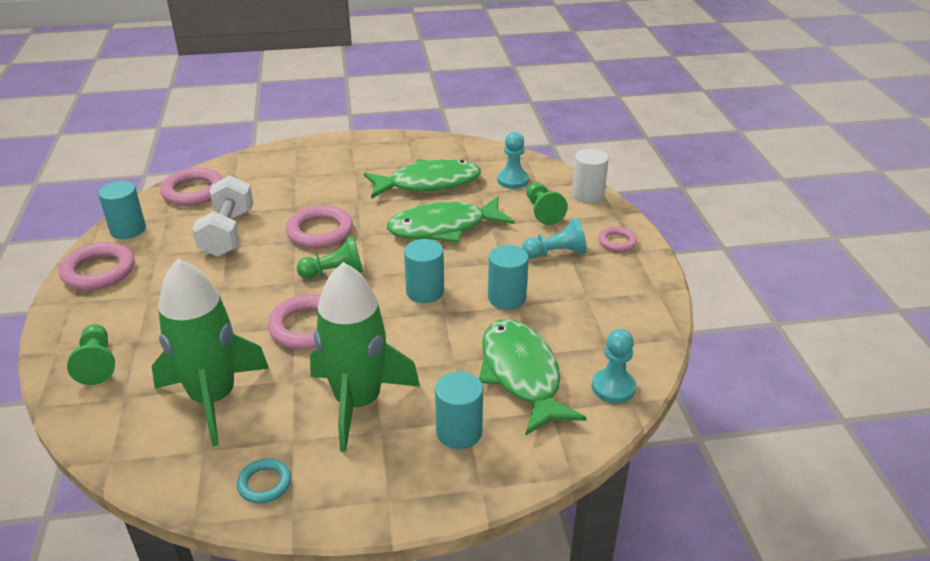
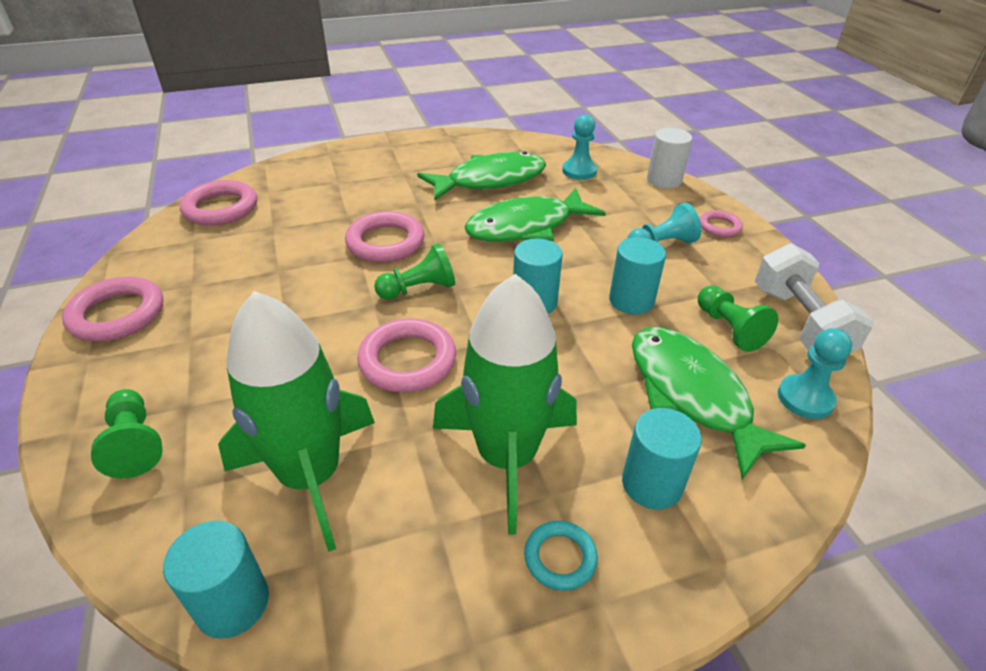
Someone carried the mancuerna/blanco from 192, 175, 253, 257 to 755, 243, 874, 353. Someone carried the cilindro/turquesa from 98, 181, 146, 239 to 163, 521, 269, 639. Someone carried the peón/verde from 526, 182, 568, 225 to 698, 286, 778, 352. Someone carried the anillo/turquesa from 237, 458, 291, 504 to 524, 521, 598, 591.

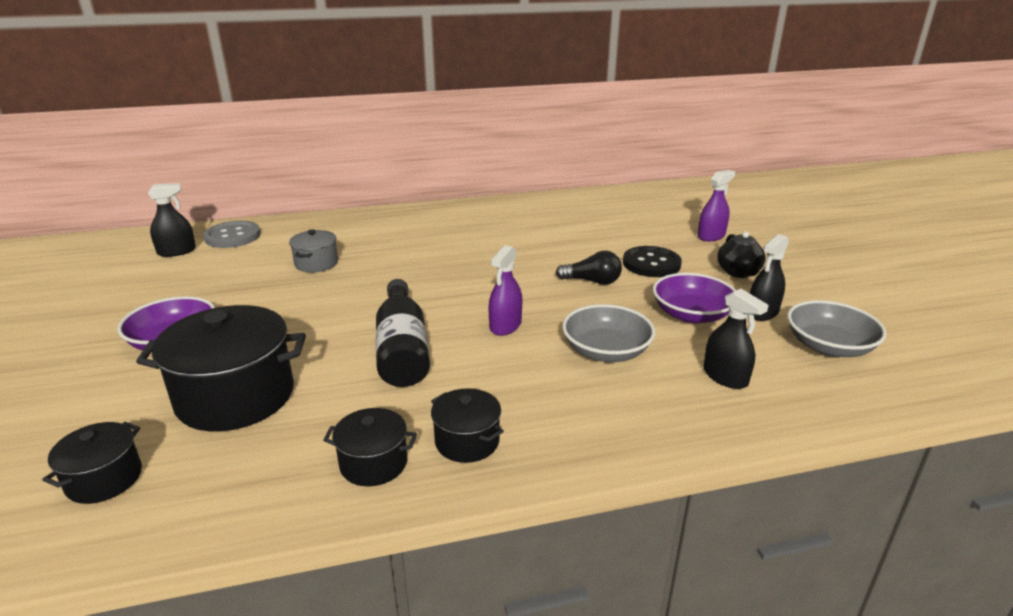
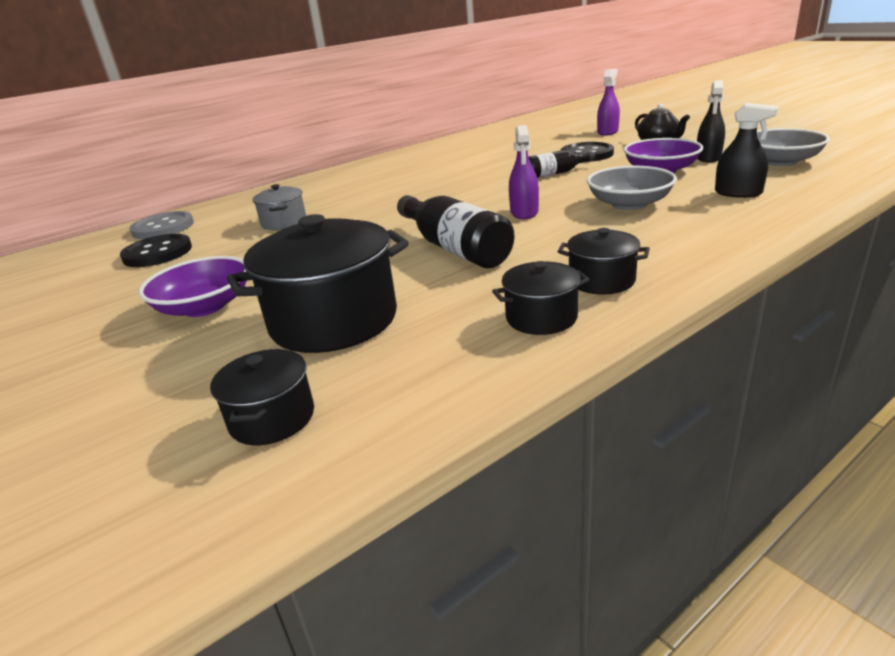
Someone took away the pulverizador/negro at 148, 183, 196, 257. Someone swapped the bombilla/negro at 556, 251, 622, 285 for the botella/negro at 529, 150, 595, 178. Someone put down the botón/negro at 120, 234, 192, 267.

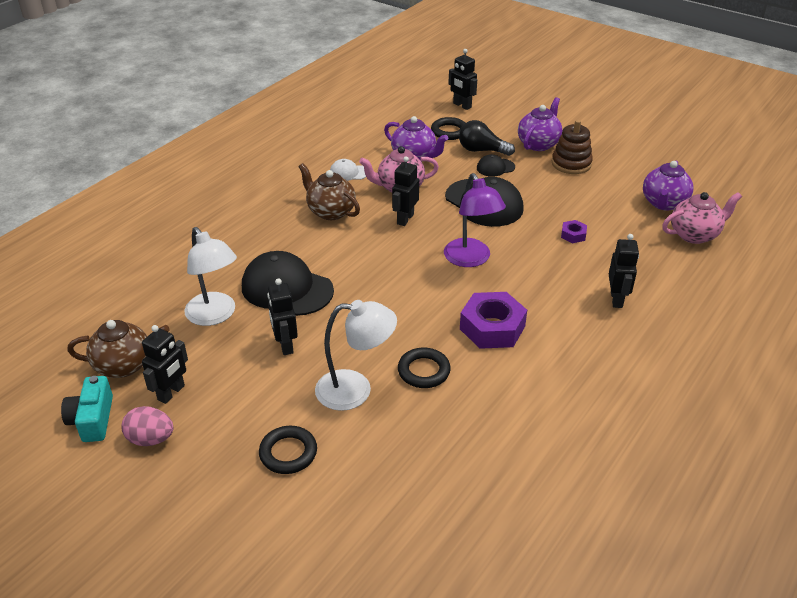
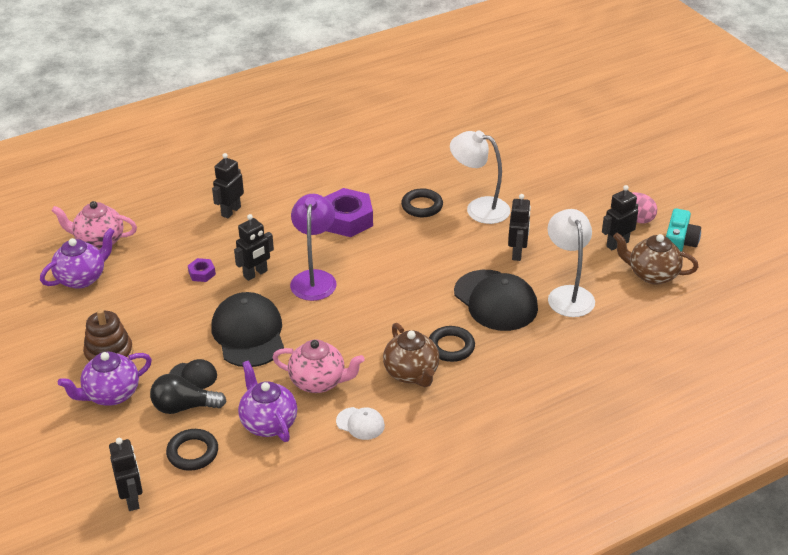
Someone rotated the bombilla/negro at 459, 120, 515, 156 by 135 degrees clockwise. Someone carried the robot/negro from 392, 156, 419, 226 to 234, 214, 274, 281. Someone carried the anillo/negro from 259, 426, 317, 474 to 429, 326, 475, 362.

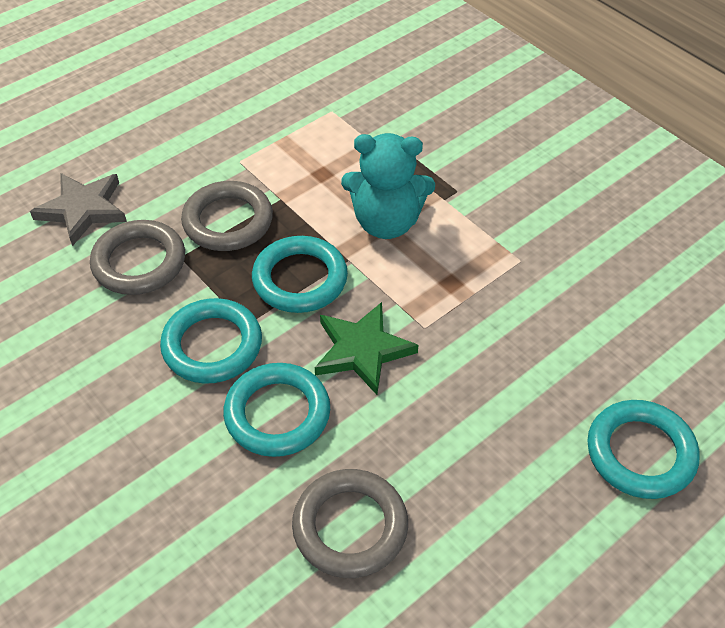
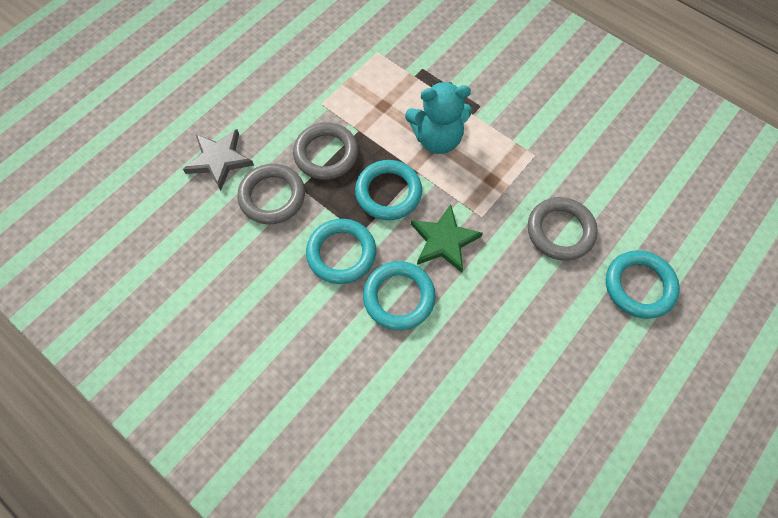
Someone carried the anillo/gris from 292, 469, 408, 578 to 528, 197, 598, 261.

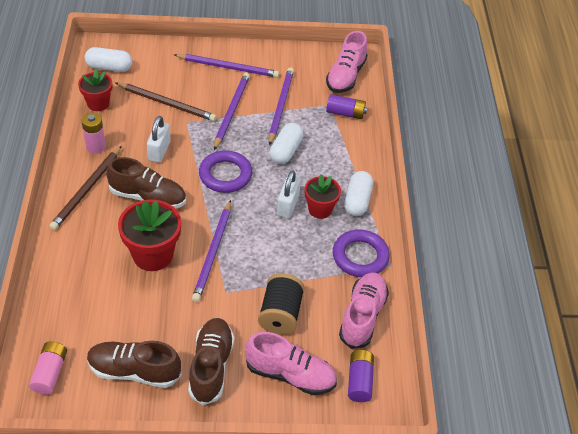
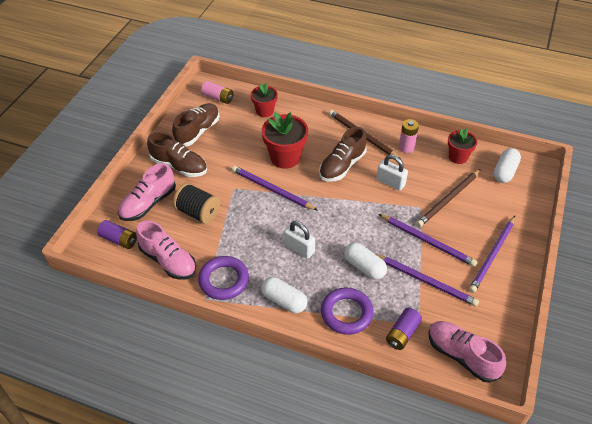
Someone carried the anillo/morado from 199, 150, 252, 193 to 321, 287, 374, 335. Someone carried the maceta/rojo from 305, 174, 341, 219 to 251, 83, 278, 117.

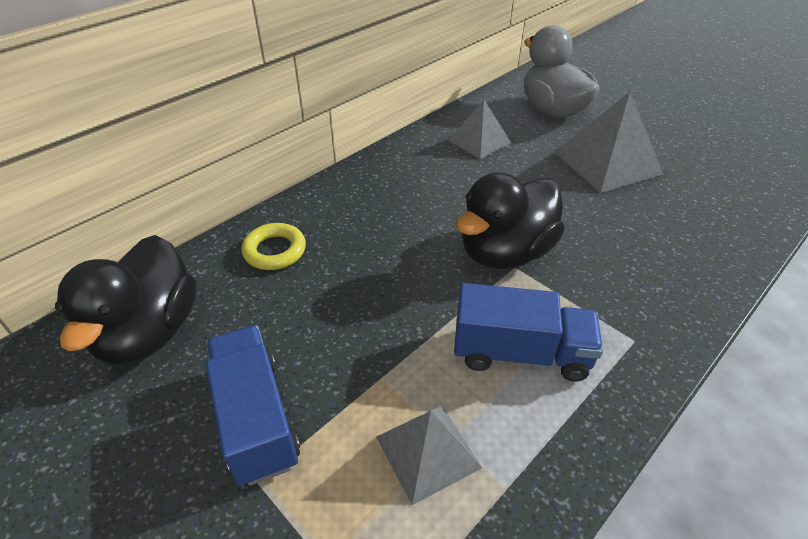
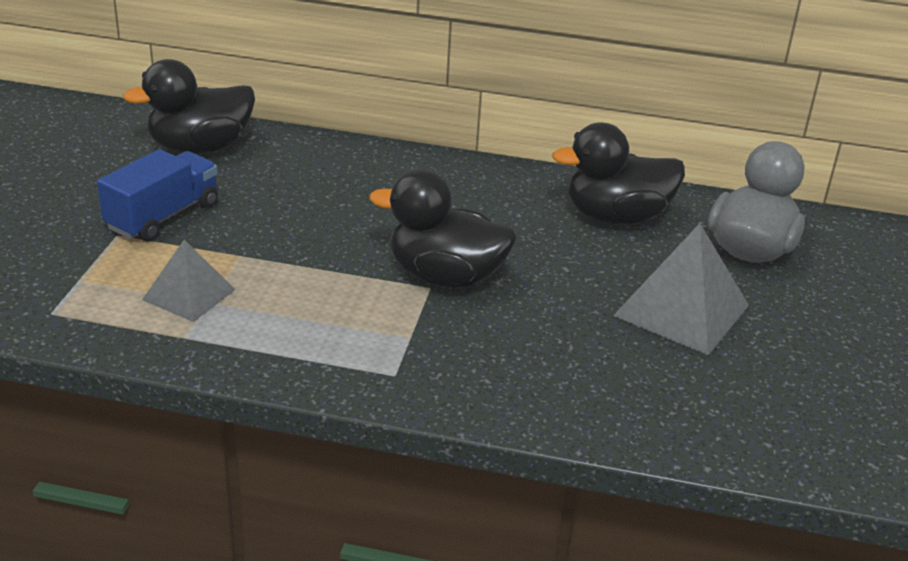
Someone swapped the pirámide/gris at 448, 100, 511, 159 for the pato/negro at 552, 123, 685, 225. Someone took away the anillo/amarillo at 241, 223, 306, 270. Someone took away the camión/azul at 454, 283, 603, 381.

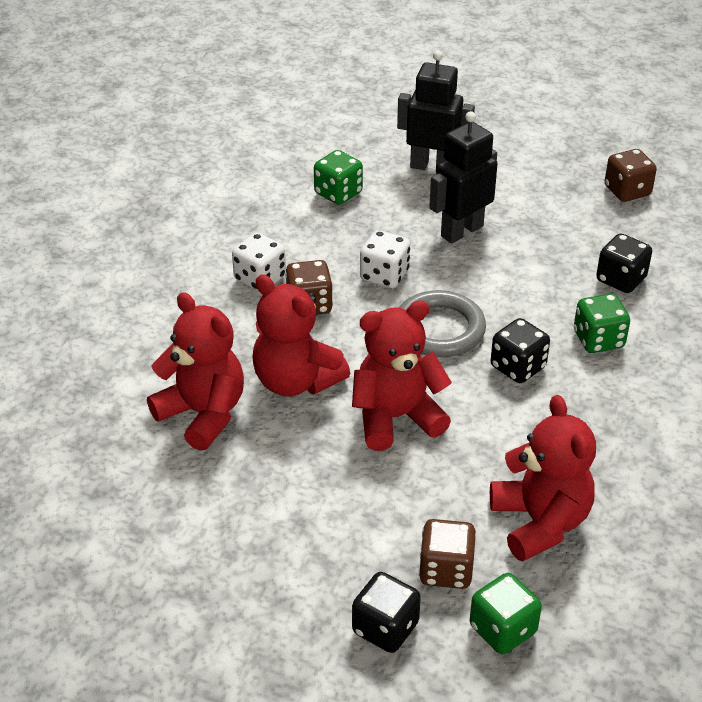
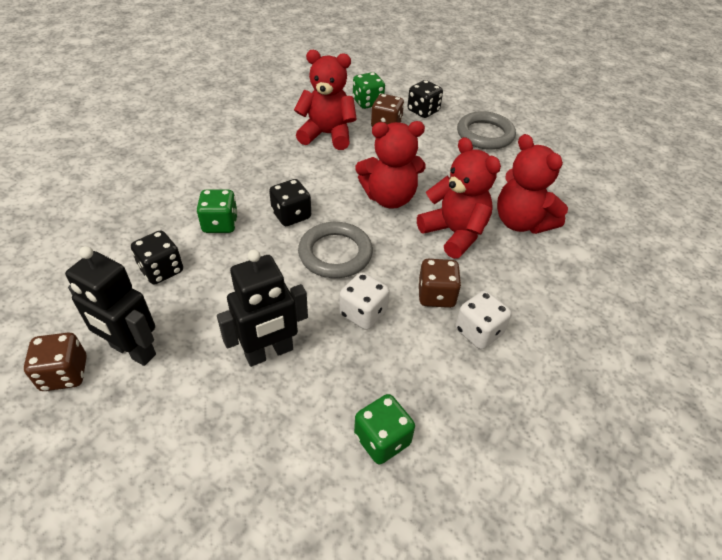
Someone carried the robot/negro from 397, 50, 475, 170 to 65, 246, 156, 366. Someone rotated the osito/rojo at 490, 395, 596, 561 by 105 degrees clockwise. Someone put down the anillo/gris at 457, 111, 516, 150.

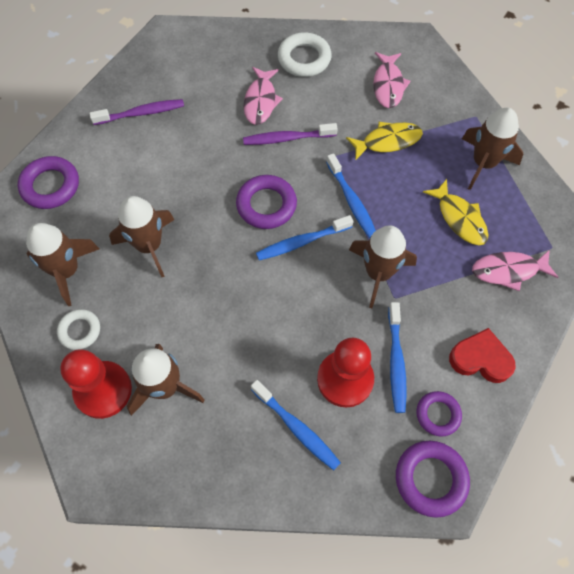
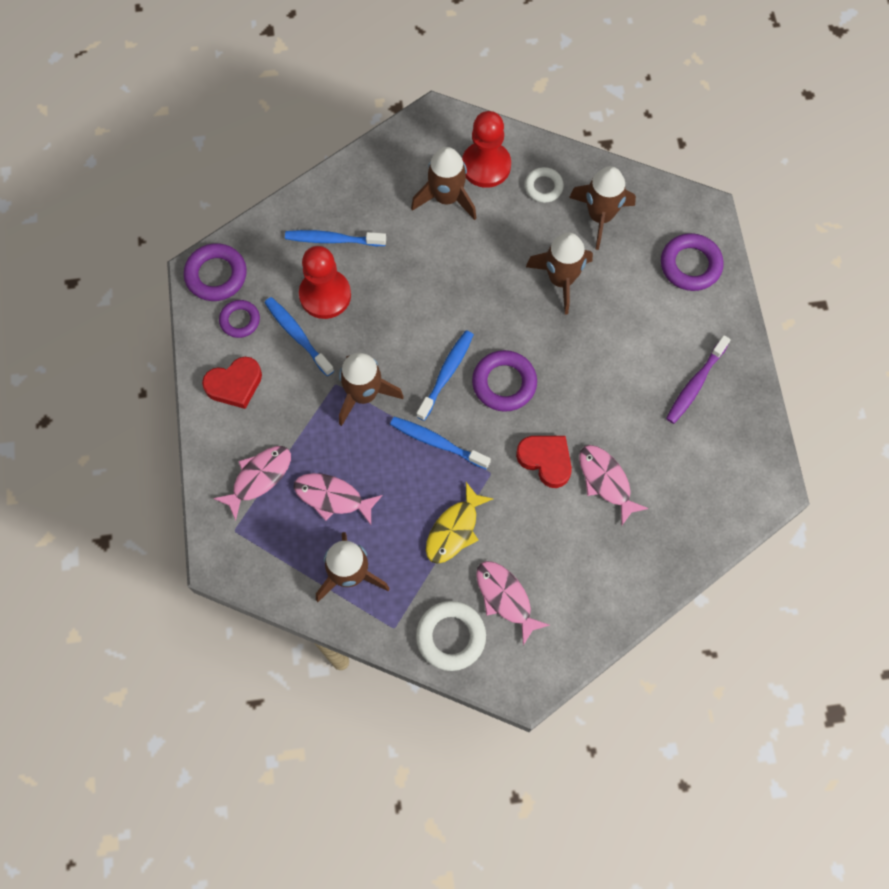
Someone carried the anillo/blanco from 278, 32, 332, 77 to 416, 601, 486, 671. Someone swapped the cepillo de dientes/morado at 243, 123, 338, 145 for the corazón/rojo at 516, 436, 572, 488. Someone repainted the pez/amarillo at 423, 179, 488, 245, which became the pez/rosa at 294, 473, 383, 525.

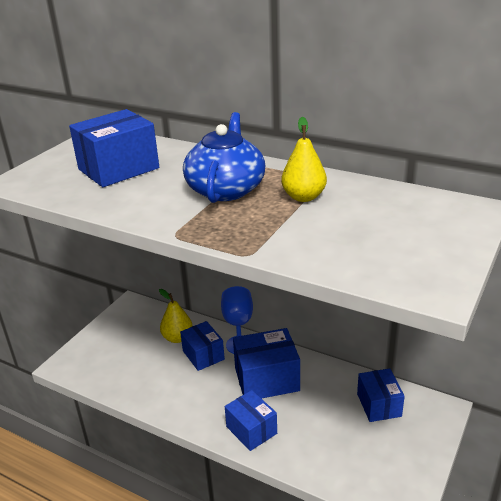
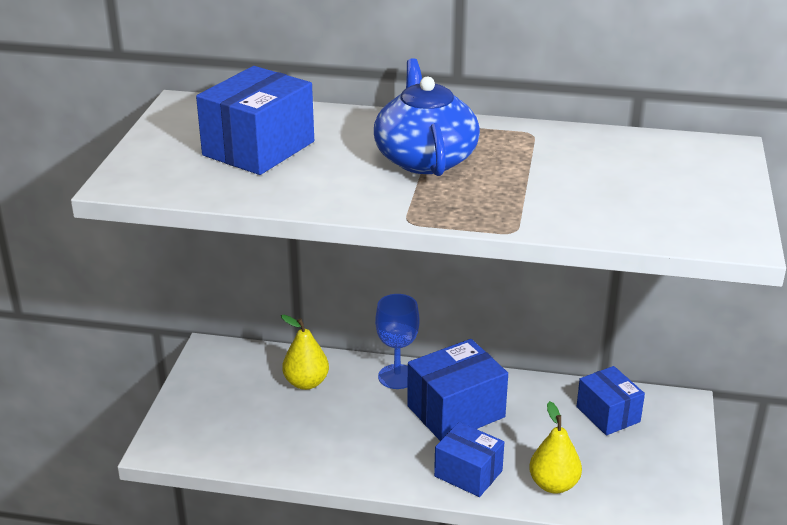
Someone carried the pera/amarillo from 281, 117, 327, 202 to 529, 401, 582, 493. Someone took away the caja/azul at 180, 321, 225, 371.

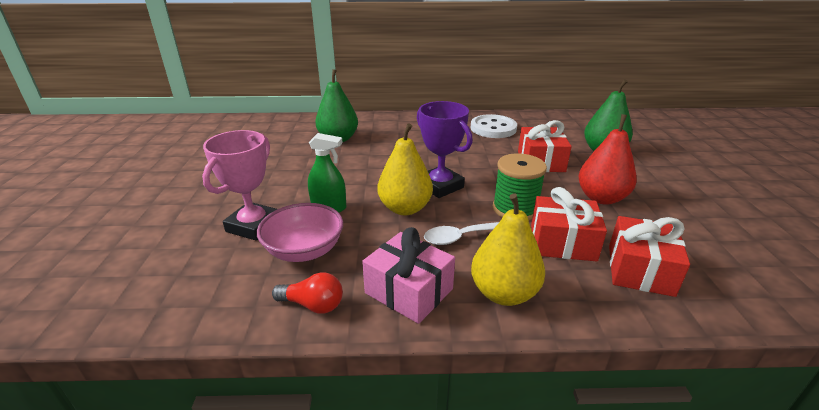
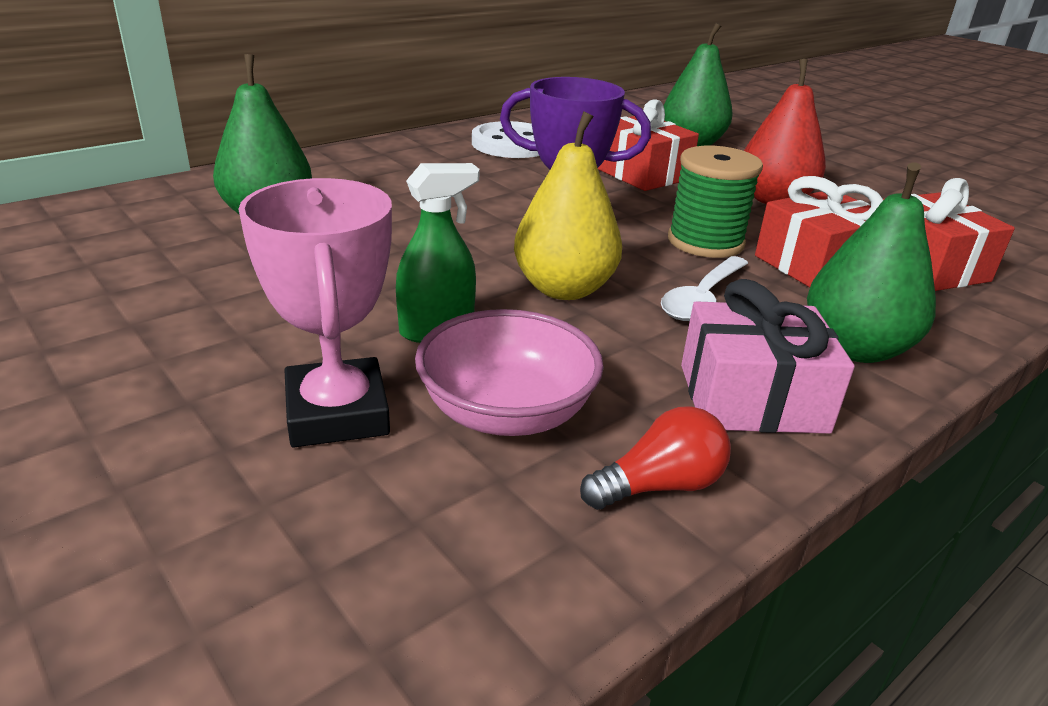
Someone repainted the pera/amarillo at 471, 193, 545, 306, which became the pera/verde at 807, 162, 936, 363.

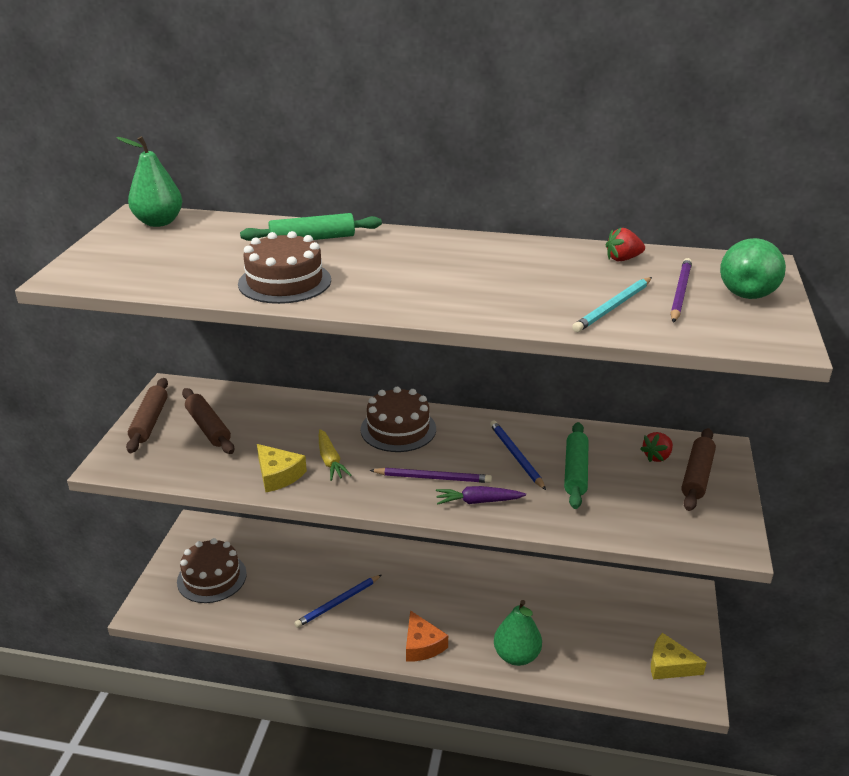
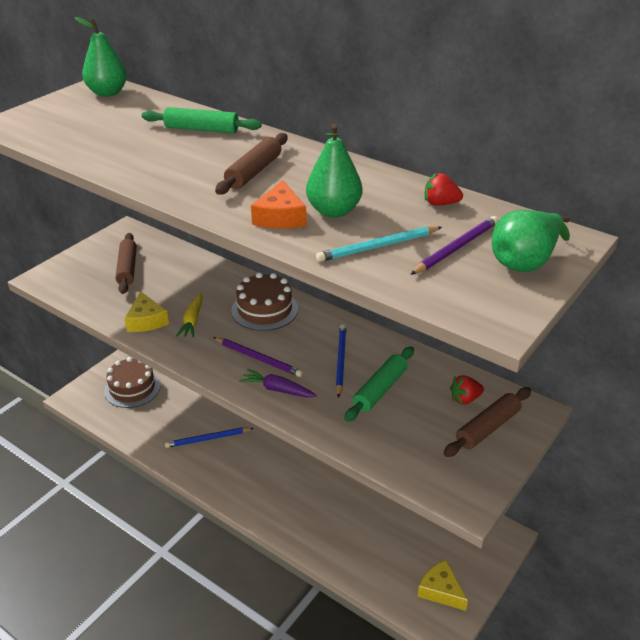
Someone took away the tarta/marrón at 238, 231, 331, 304. Someone carried the rodillo/marrón from 126, 378, 168, 453 to 215, 133, 288, 195. Someone carried the pera/verde from 494, 600, 542, 666 to 306, 124, 362, 218. Someone carried the queso/naranja from 406, 610, 448, 662 to 251, 180, 307, 229.

